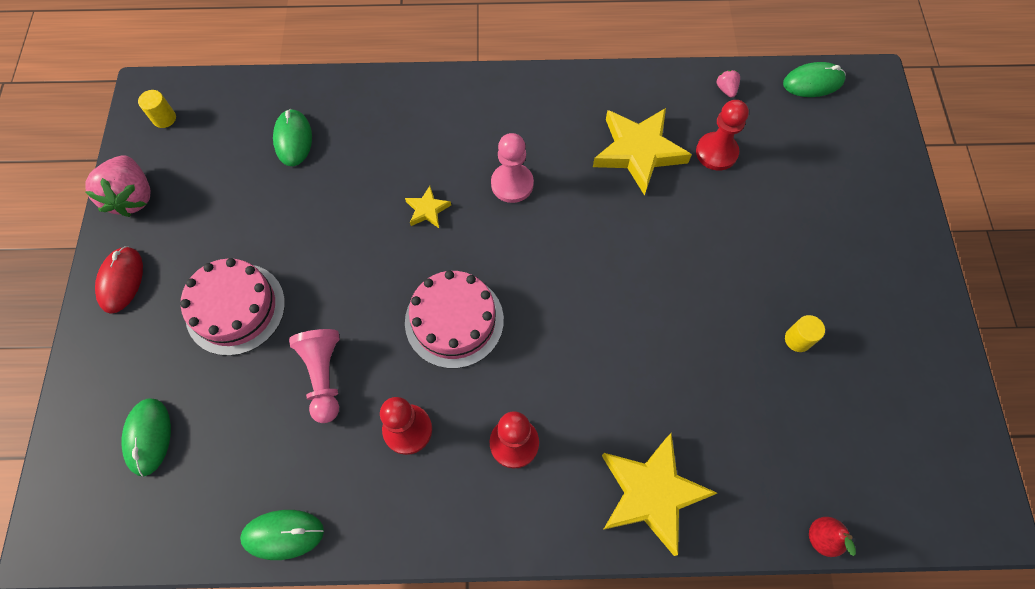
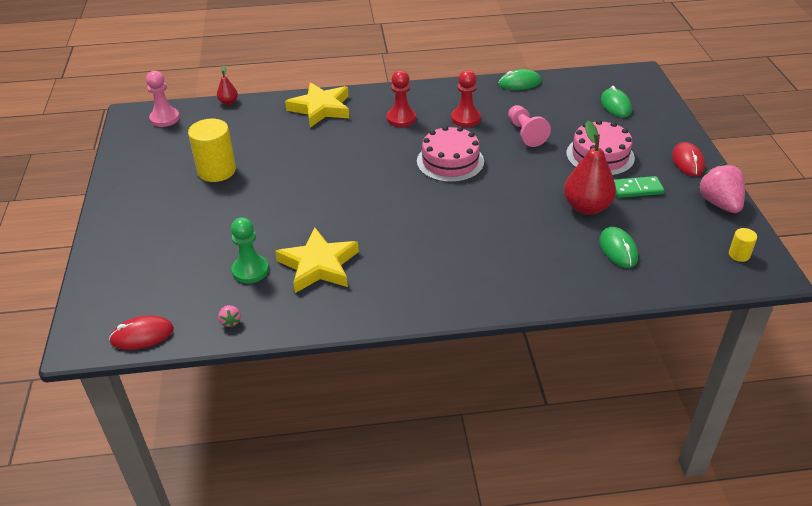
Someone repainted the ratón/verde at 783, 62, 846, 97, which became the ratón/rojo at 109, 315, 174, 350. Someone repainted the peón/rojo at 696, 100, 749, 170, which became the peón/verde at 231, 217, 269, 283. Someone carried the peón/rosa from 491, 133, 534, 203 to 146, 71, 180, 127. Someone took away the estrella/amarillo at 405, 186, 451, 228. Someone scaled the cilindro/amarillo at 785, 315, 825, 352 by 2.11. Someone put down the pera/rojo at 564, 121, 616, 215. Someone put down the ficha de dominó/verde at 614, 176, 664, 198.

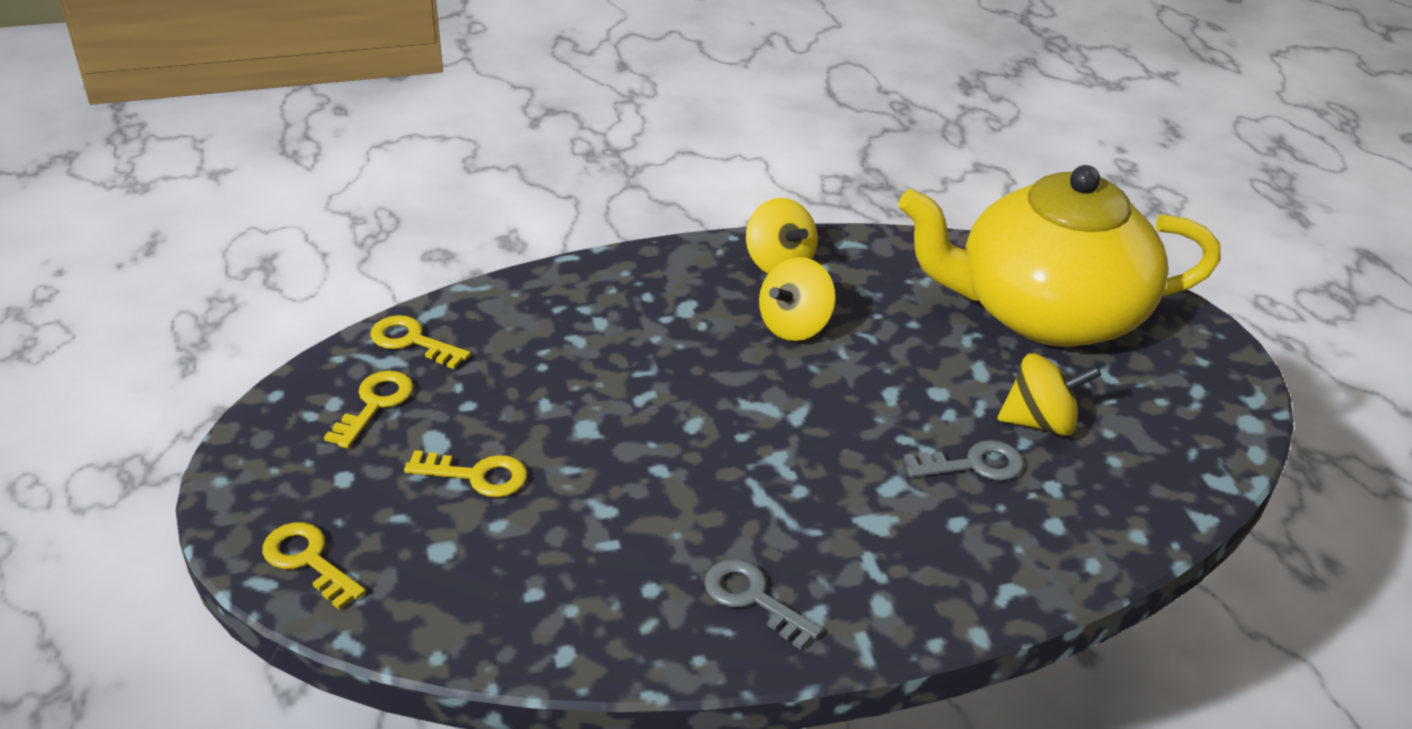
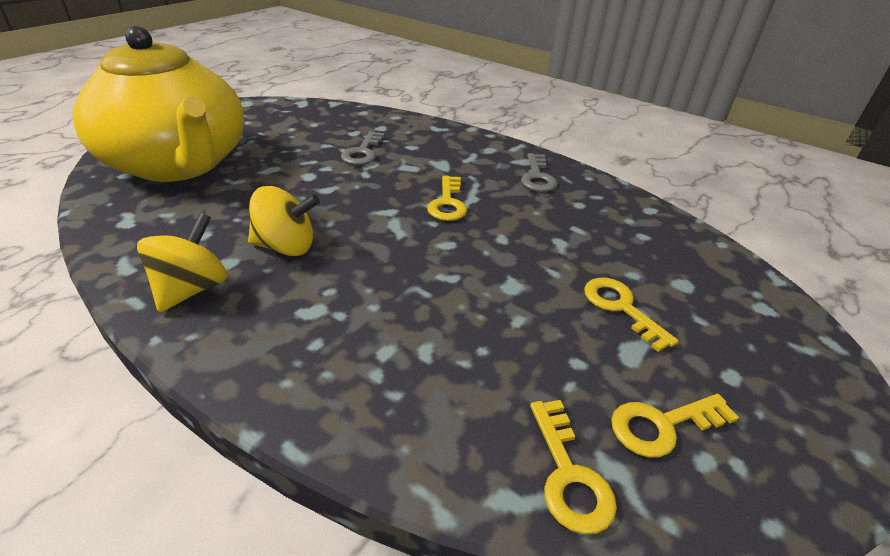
Someone took away the peonza/amarillo at 997, 353, 1101, 436. Someone rotated the llave/gris at 904, 440, 1024, 481 by 120 degrees counterclockwise. Someone carried the llave/amarillo from 262, 522, 366, 610 to 427, 175, 467, 221.

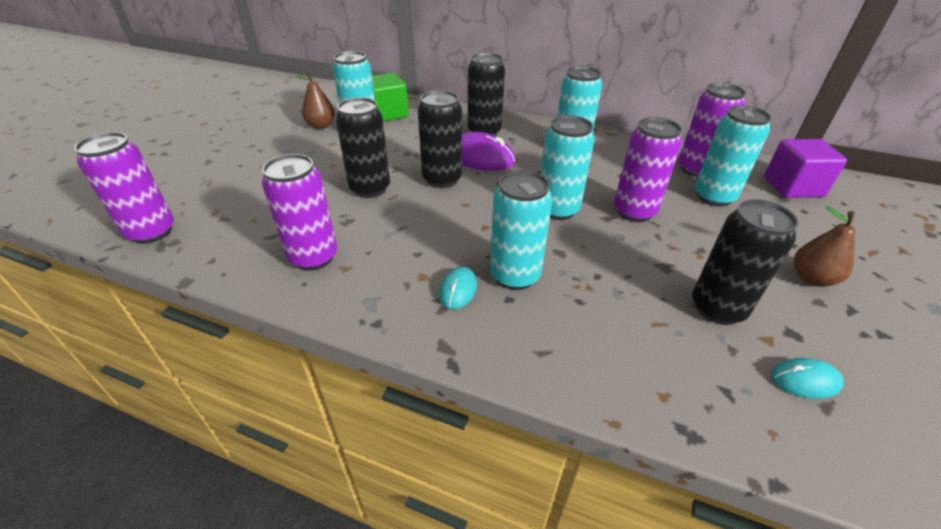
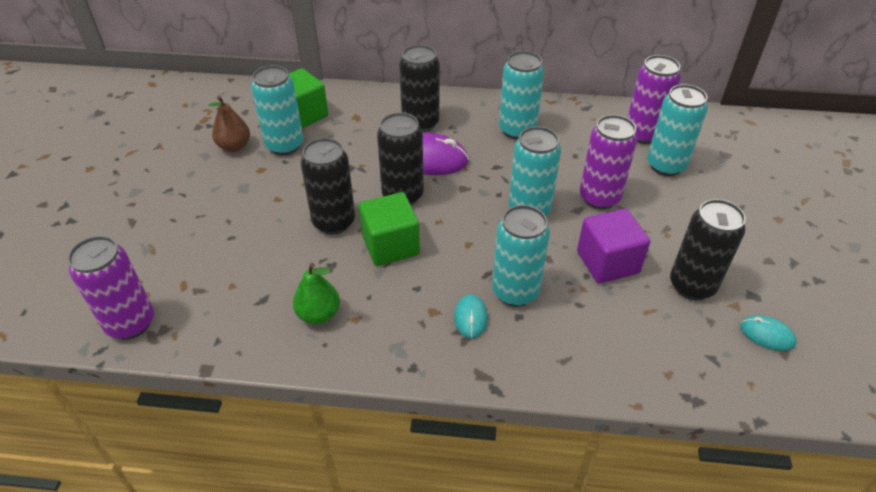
Someone carried the cubo/morado from 764, 139, 847, 198 to 577, 209, 650, 283. Someone swapped the lata/morado at 262, 154, 337, 271 for the pera/verde at 293, 263, 340, 324. Someone took away the pera/marrón at 794, 206, 855, 287. Someone rotated the ratón/turquesa at 771, 358, 844, 399 by 45 degrees clockwise. Someone put down the cubo/verde at 359, 192, 420, 266.

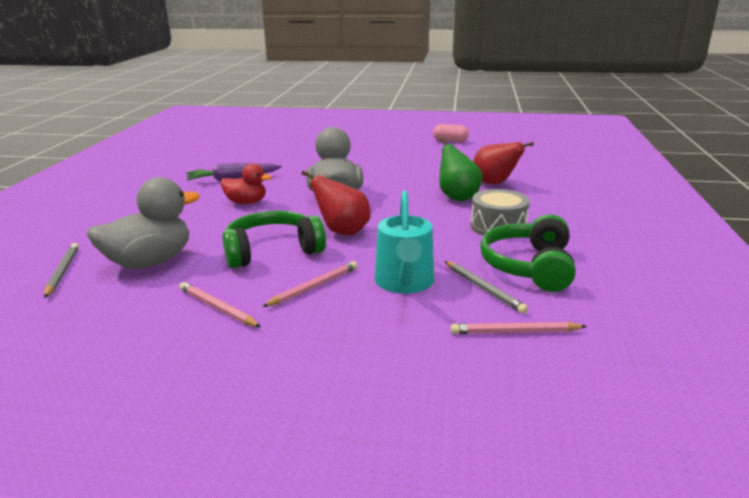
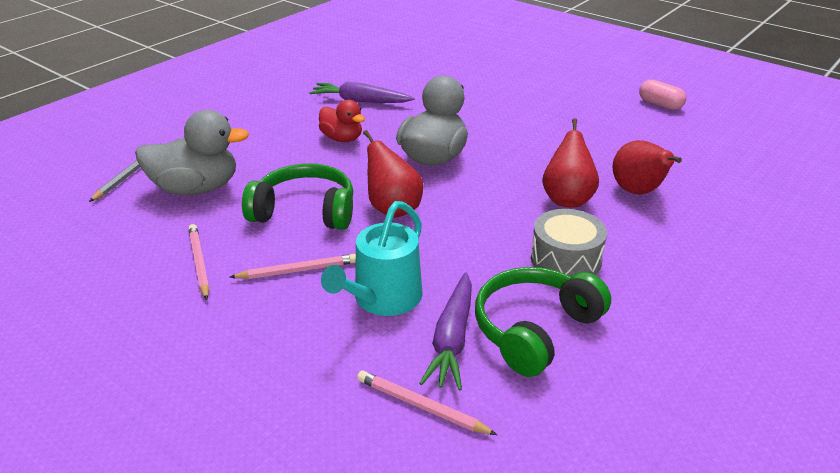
Someone repainted the pera/verde at 439, 138, 482, 201, which became the pera/rojo at 542, 118, 599, 208. Someone swapped the lápiz/gris at 445, 261, 528, 314 for the zanahoria/morado at 419, 272, 472, 391.

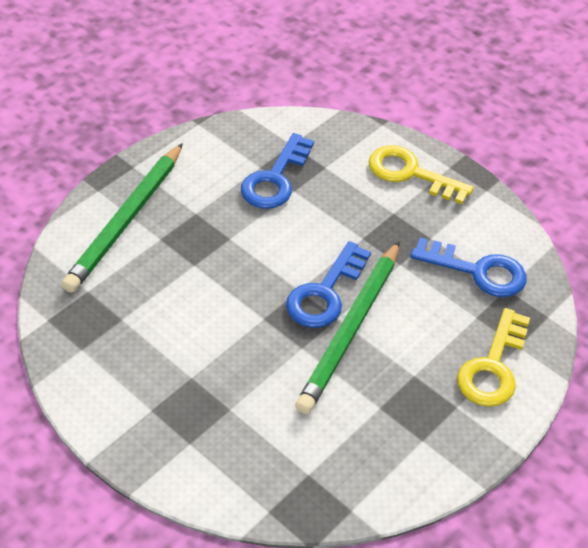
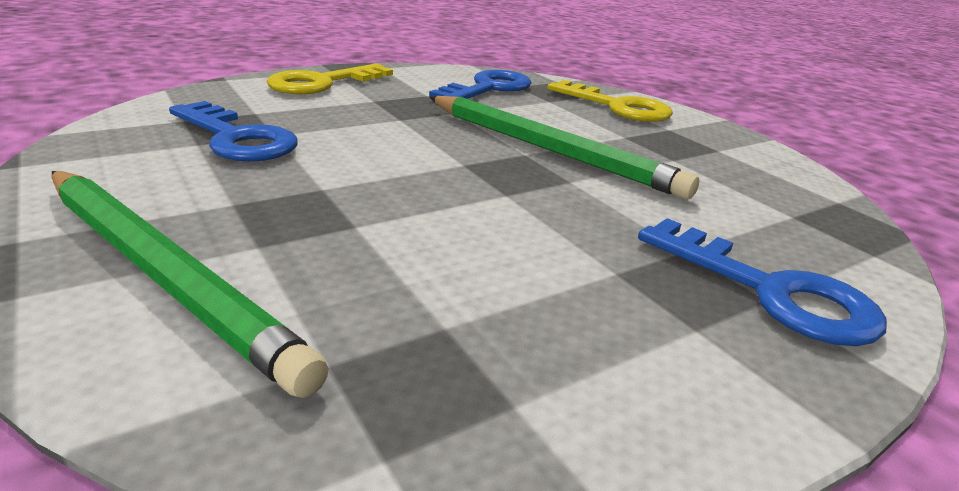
Someone carried the llave/azul from 286, 241, 371, 328 to 638, 218, 887, 346.

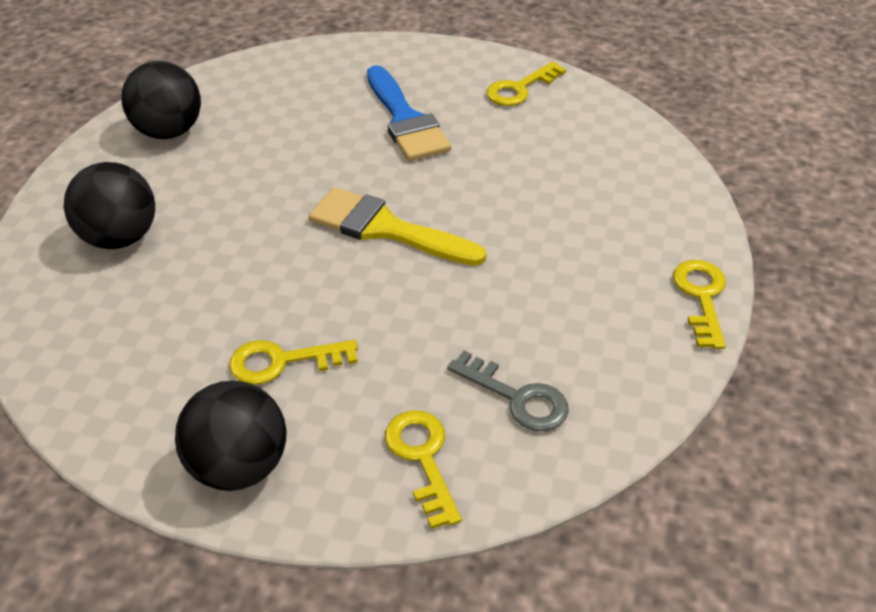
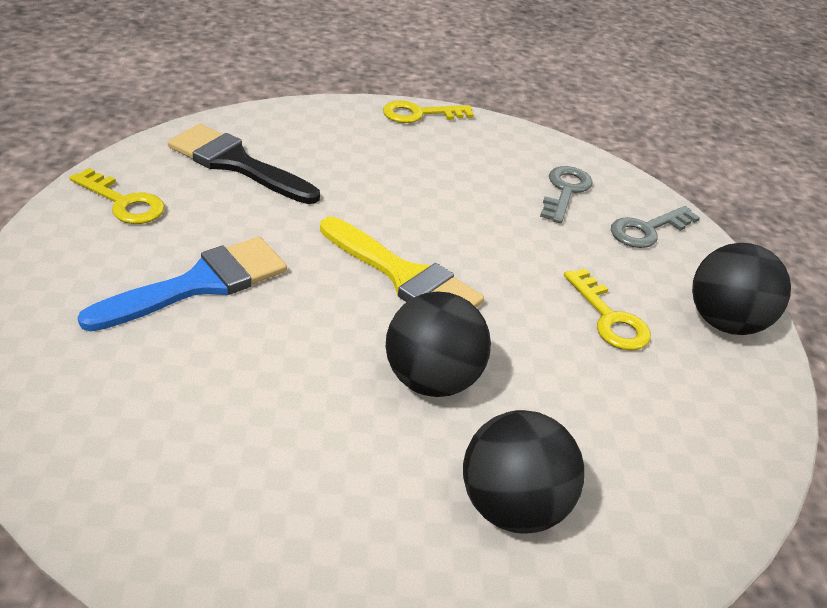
Someone carried the pelota/negro from 122, 61, 201, 139 to 386, 291, 491, 397. Someone rotated the pincel/amarillo at 309, 187, 487, 266 by 60 degrees counterclockwise. Someone repainted the llave/amarillo at 385, 410, 462, 529, which became the llave/gris at 611, 206, 700, 248. Someone put down the pincel/negro at 168, 124, 320, 204.

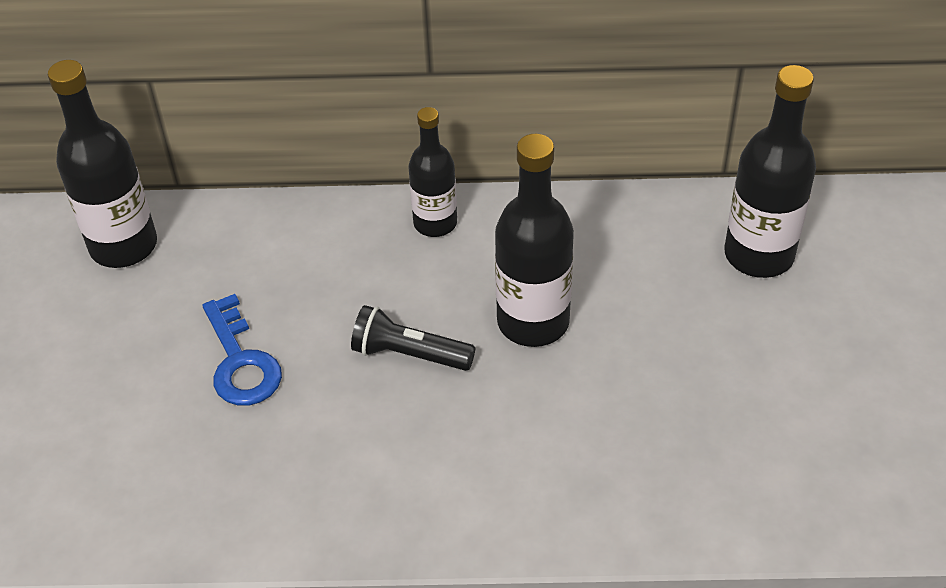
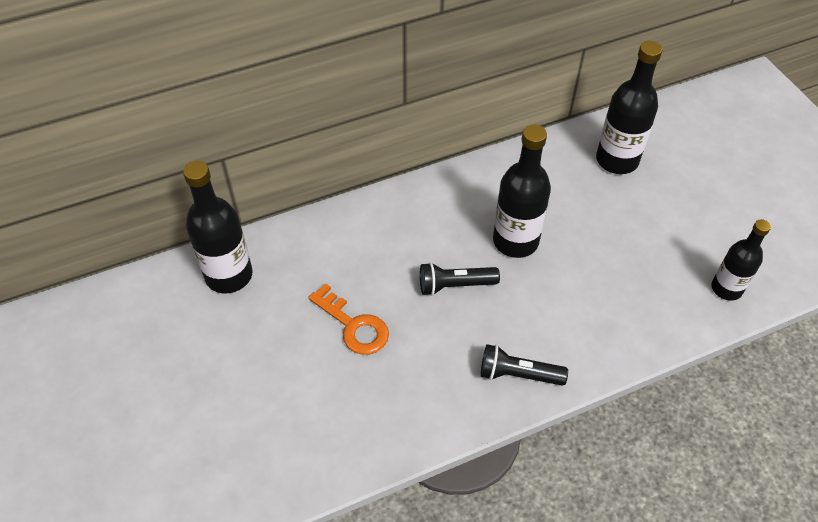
Someone carried the botella/negro from 408, 107, 457, 237 to 712, 219, 771, 301. Someone repainted the llave/azul at 202, 294, 282, 406, which became the llave/naranja at 308, 283, 389, 355. Someone put down the lámpara de mano/negro at 481, 344, 568, 386.

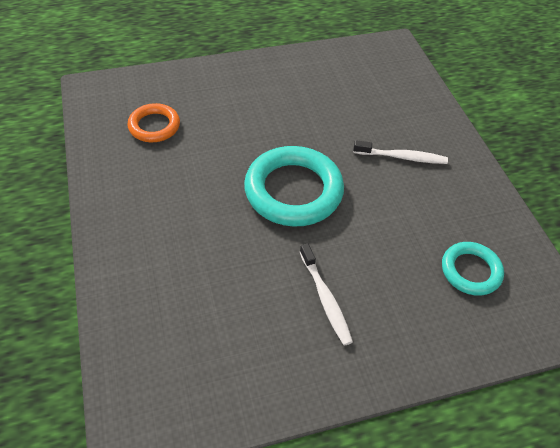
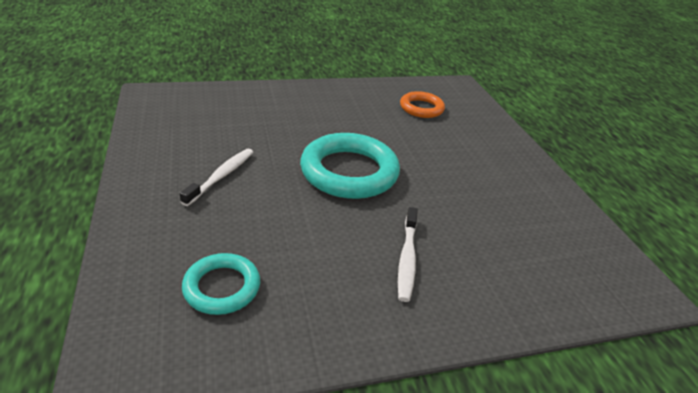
Someone rotated the cepillo de dientes/blanco at 300, 243, 353, 346 by 135 degrees clockwise.

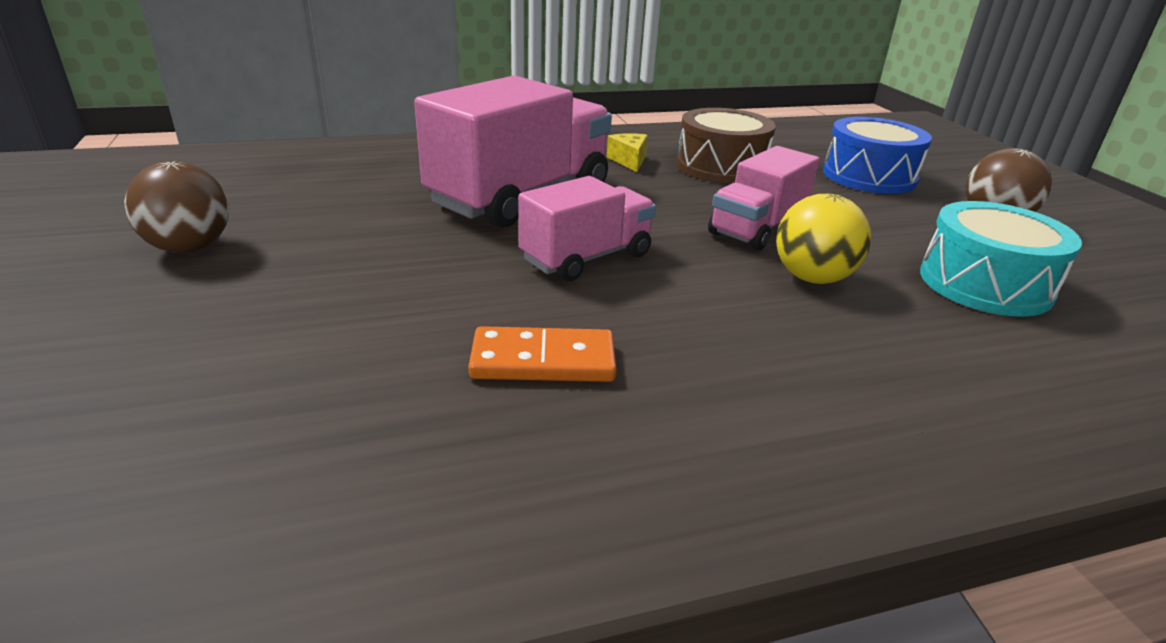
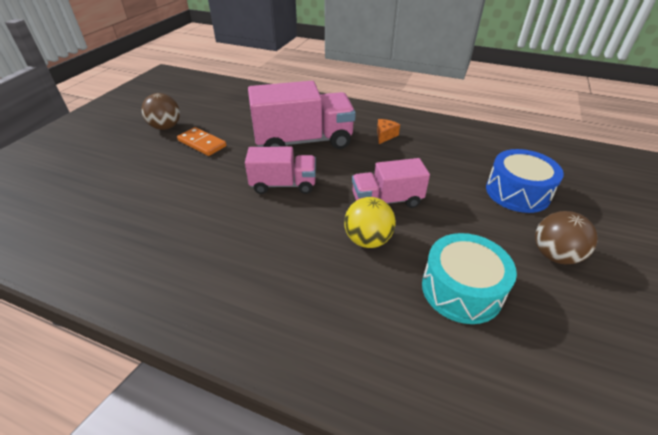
Someone took away the tambor/marrón at 677, 108, 776, 184. Someone repainted the queso/amarillo at 607, 133, 648, 172, which became the queso/naranja at 377, 119, 400, 144. Someone carried the ficha de dominó/naranja from 468, 326, 617, 382 to 177, 127, 226, 156.

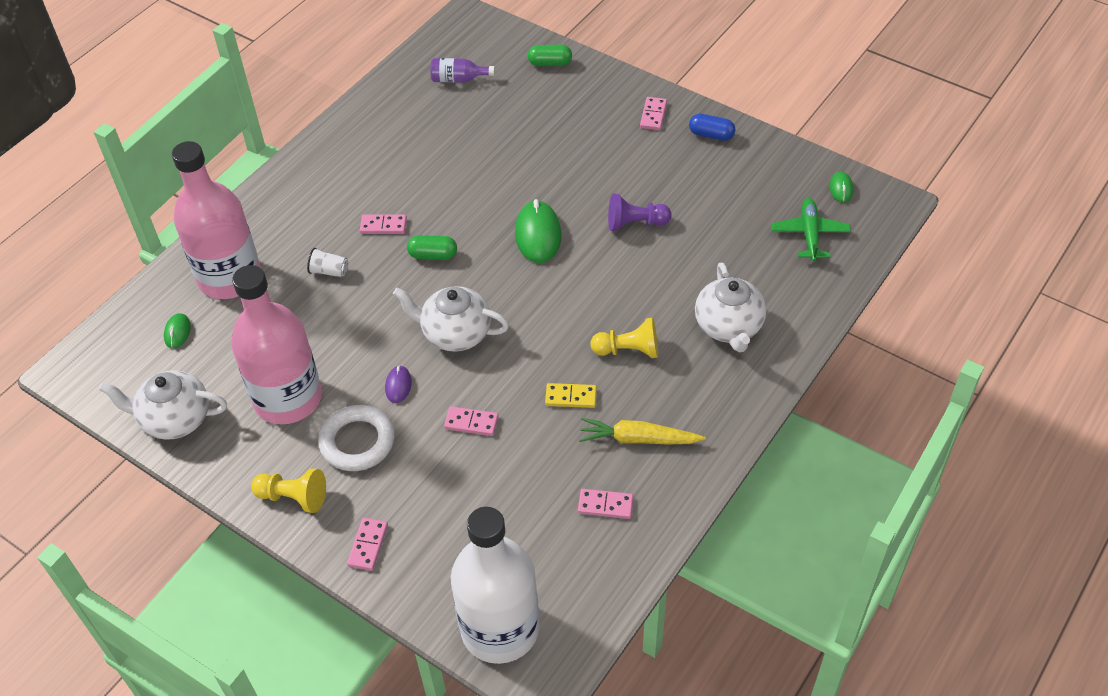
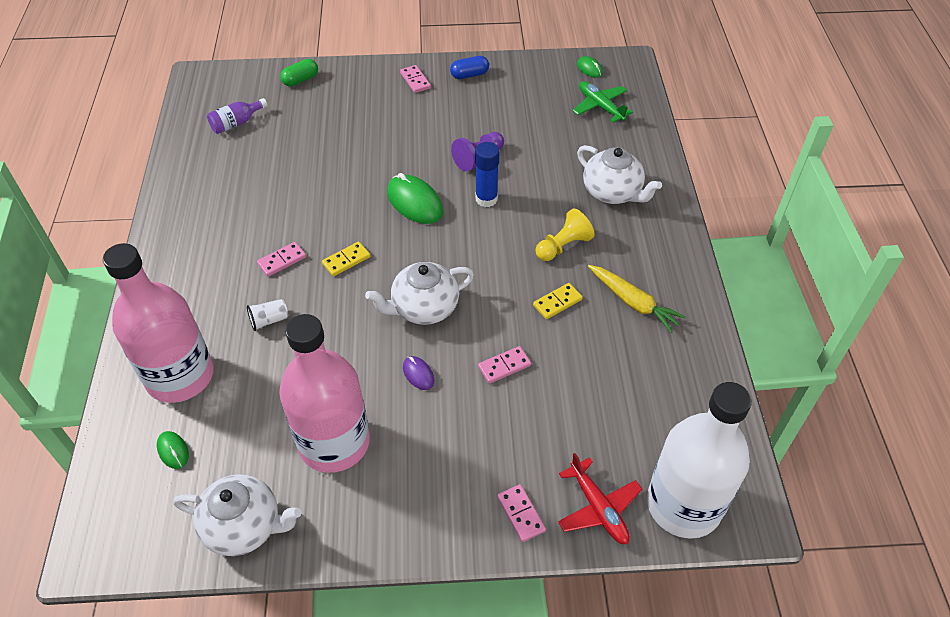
Someone swapped the cápsula/verde at 407, 235, 457, 260 for the ficha de dominó/amarillo at 322, 242, 370, 276. Someone rotated the tetera/blanco at 99, 370, 227, 440 by 135 degrees counterclockwise. Someone took away the anillo/blanco at 318, 405, 395, 471. Someone rotated the zanahoria/amarillo at 579, 418, 706, 445 by 105 degrees counterclockwise. Someone took away the peón/amarillo at 251, 469, 326, 513. Someone took away the ficha de dominó/rosa at 578, 489, 633, 519. Someone put down the barra de pegamento/azul at 475, 142, 500, 207. Someone put down the avión/rojo at 558, 453, 642, 544.

